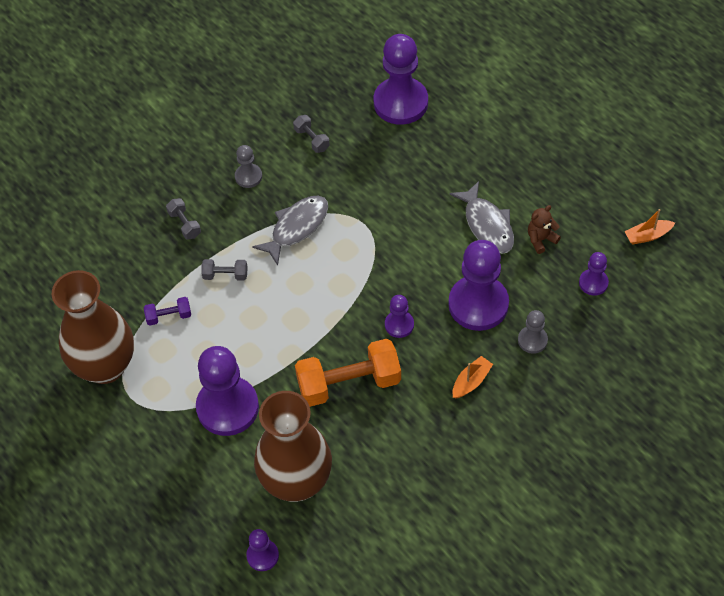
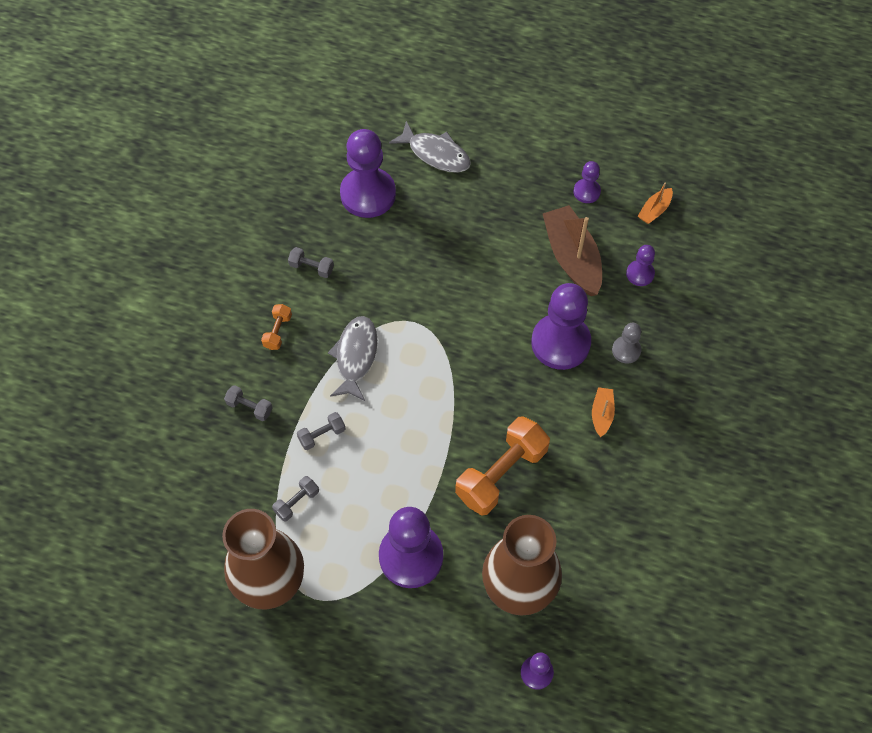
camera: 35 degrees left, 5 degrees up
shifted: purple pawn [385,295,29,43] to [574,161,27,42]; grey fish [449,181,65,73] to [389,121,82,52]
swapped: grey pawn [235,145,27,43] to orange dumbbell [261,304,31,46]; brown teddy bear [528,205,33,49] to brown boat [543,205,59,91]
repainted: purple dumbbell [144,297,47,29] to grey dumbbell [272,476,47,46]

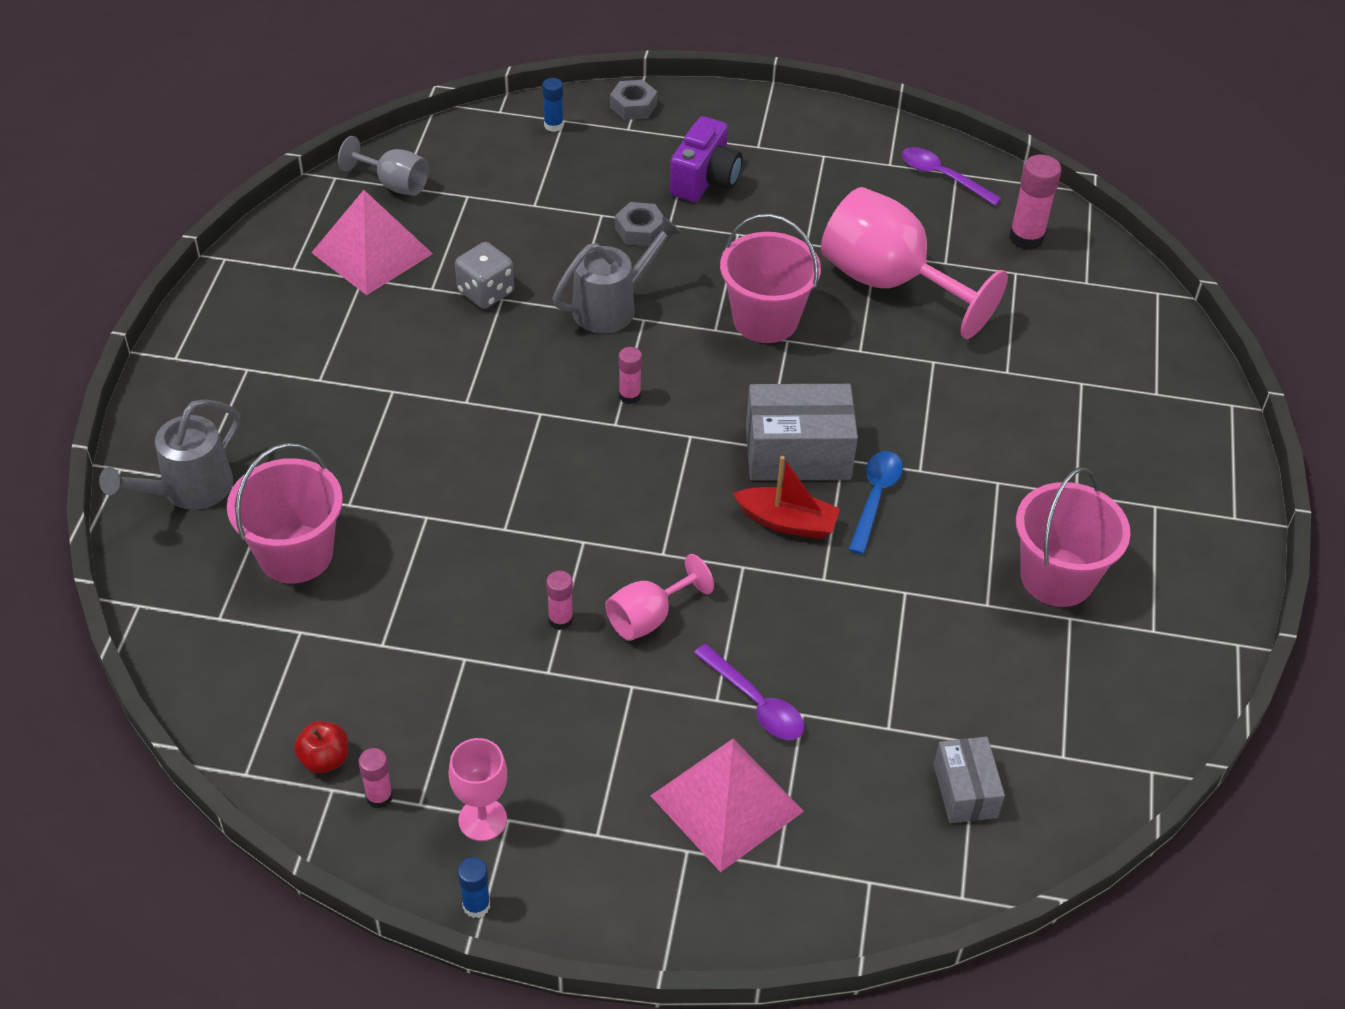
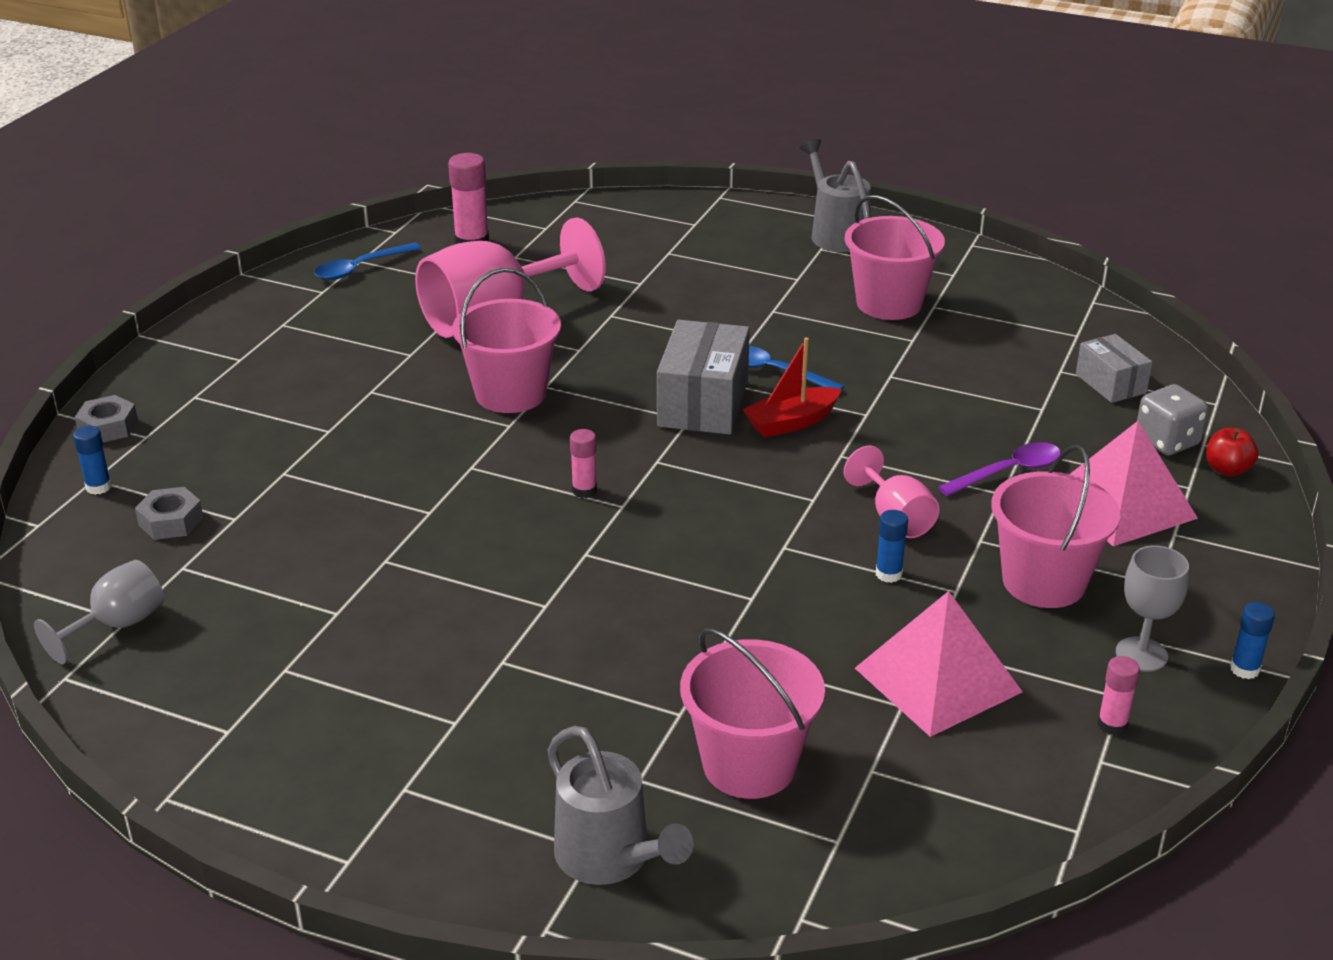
camera: 75 degrees left, 15 degrees down
gone: purple camera [670,116,72,86]
new: pink bucket [991,445,129,163]
shifted: red apple [294,721,54,52] to [1206,428,52,48]; pink pyramid [311,190,122,105] to [855,591,168,146]; grey dice [455,242,59,67] to [1137,384,71,71]; grey watering can [552,216,129,117] to [800,139,71,113]; grey nut [615,202,48,44] to [135,487,68,53]
repainted: pink goblet [448,738,60,103] to grey goblet [1116,545,73,127]; pink glue stick [546,571,27,59] to blue glue stick [876,510,32,73]; purple spoon [902,147,100,59] to blue spoon [314,243,108,37]
rotated: red boat [733,456,107,83] = [742,337,100,101] 150 degrees counterclockwise; grey box [934,737,71,86] = [1076,334,76,69] 60 degrees clockwise

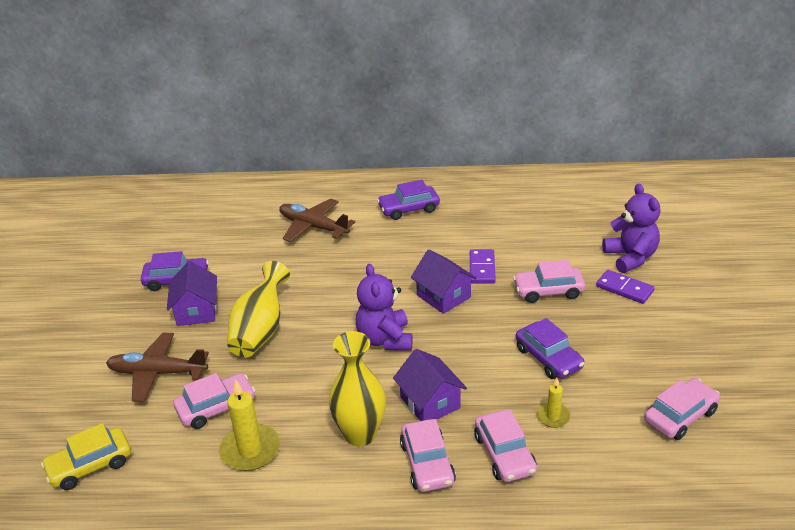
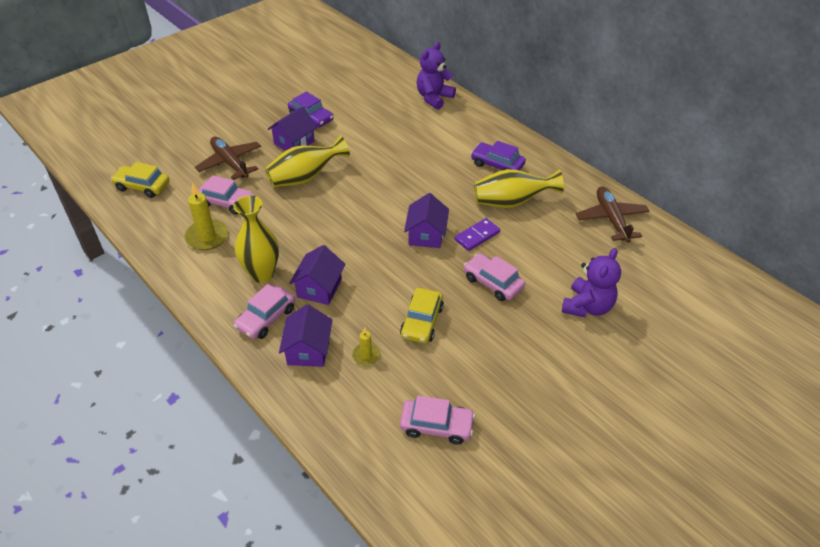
camera: 45 degrees right, 10 degrees up
gone: purple domino [596,270,59,34]
new: yellow vase [474,169,90,39]
shifted: brown plane [279,199,76,43] to [576,186,74,57]; purple teddy bear [356,264,56,86] to [417,42,39,68]
swapped: pink car [474,409,63,73] to purple house [279,304,53,63]
repainted: purple car [516,318,68,61] to yellow car [400,288,44,56]

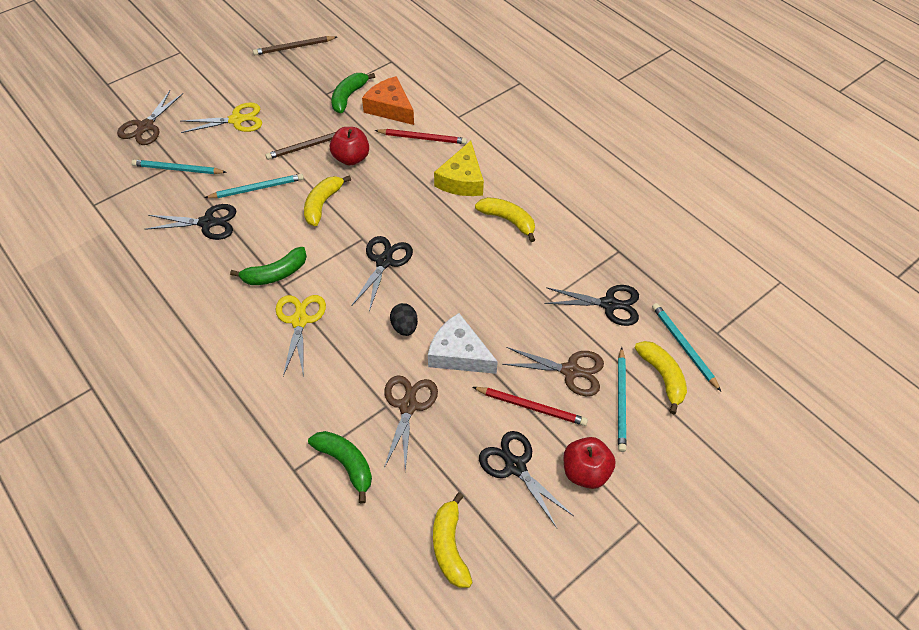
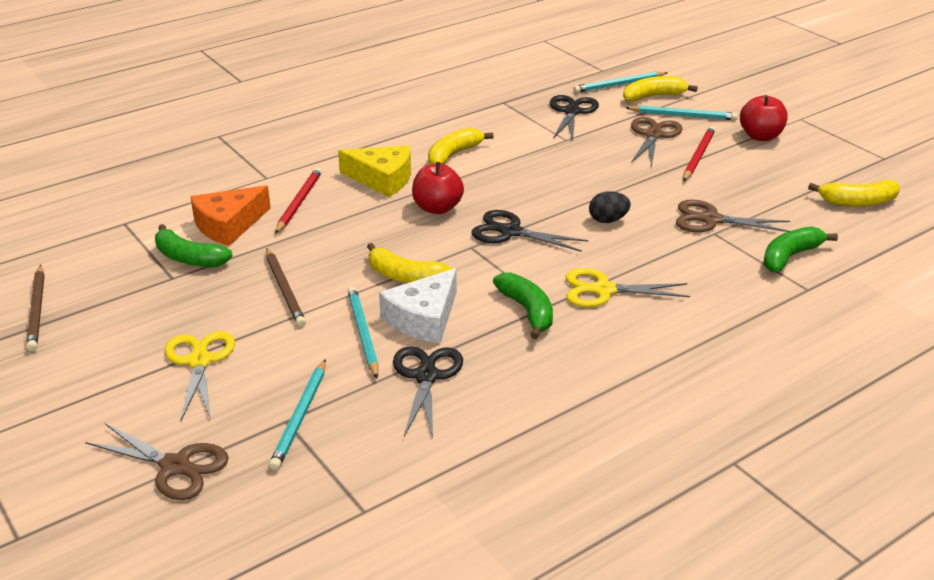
camera: 85 degrees left, 20 degrees down
gone: black scissors [479,431,95,97]
shifted: red apple [330,127,39,39] to [412,162,52,52]; white cheese [428,313,70,61] to [379,268,78,75]

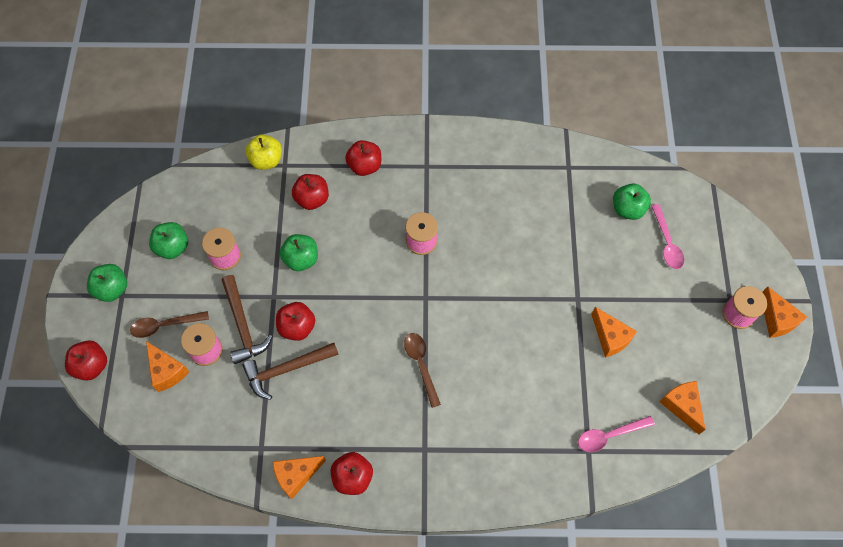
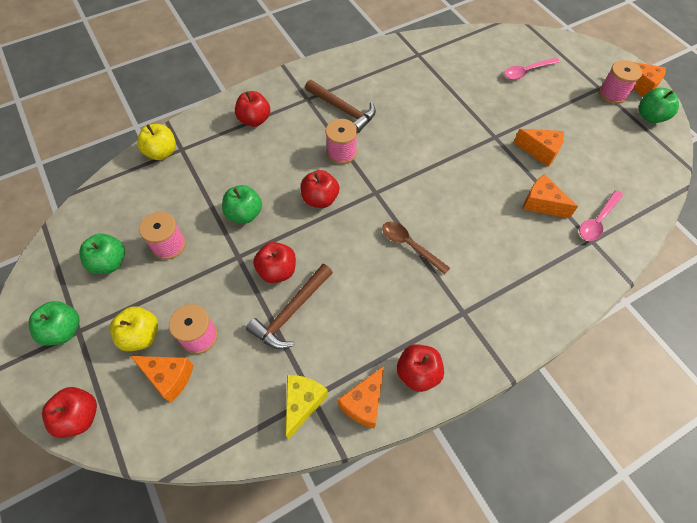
camera: 30 degrees left, 5 degrees down
new: yellow cheese [286,375,42,65]
shifted: brown hammer [222,275,51,89] to [305,80,71,53]; red apple [292,174,37,36] to [301,170,38,38]; green apple [613,183,38,37] to [639,88,40,35]; orange cheese [660,381,46,54] to [523,174,55,44]
swapped: brown spoon [130,311,79,27] to yellow apple [110,307,48,44]
rotated: pink spoon [651,204,33,65] = [504,57,56,23] 105 degrees clockwise

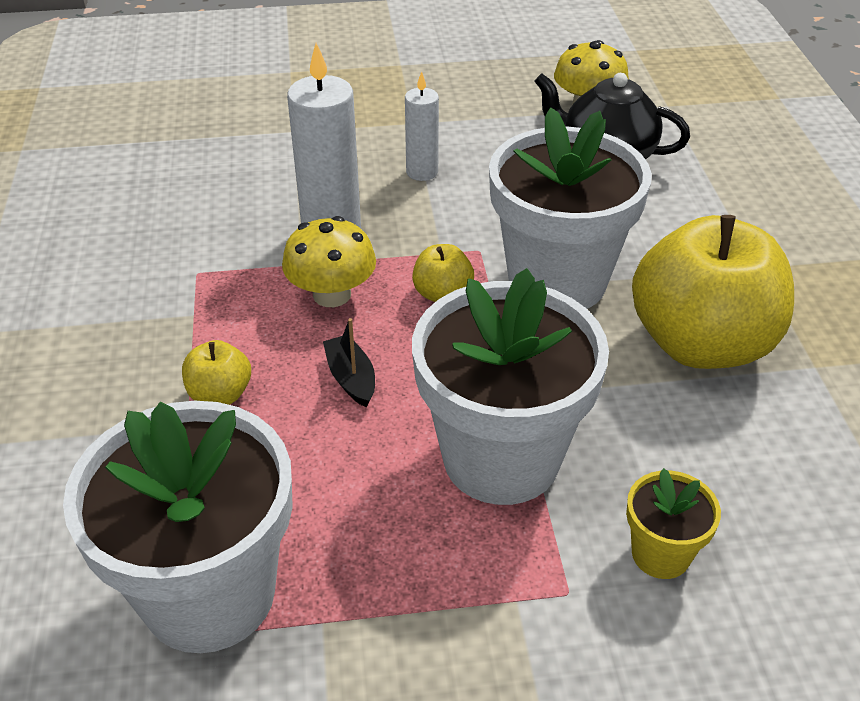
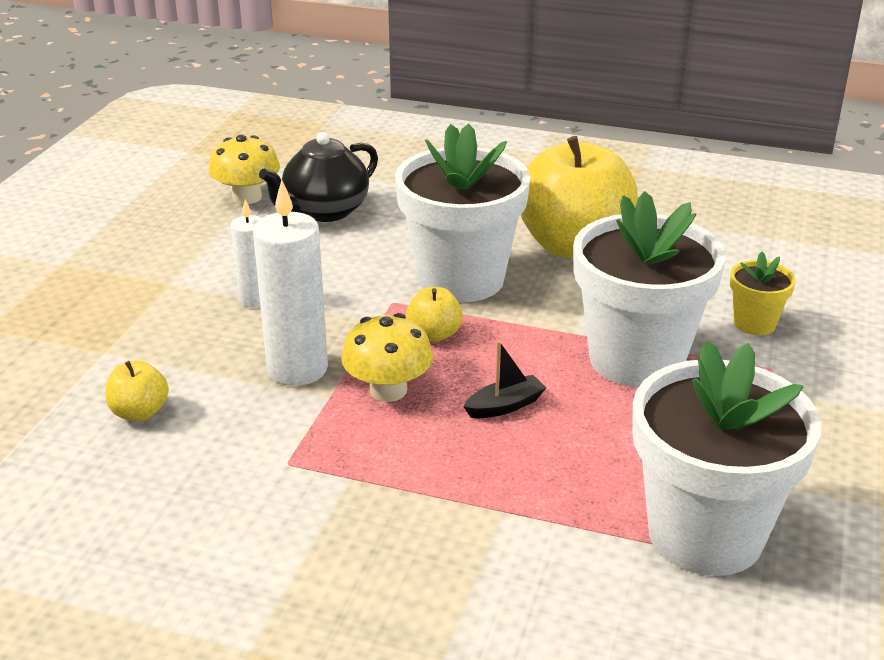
camera: 65 degrees left, 10 degrees down
shifted: yellow apple [182,340,69,65] to [105,361,64,60]
rotated: black boat [323,318,52,90] = [463,341,83,77] 150 degrees clockwise

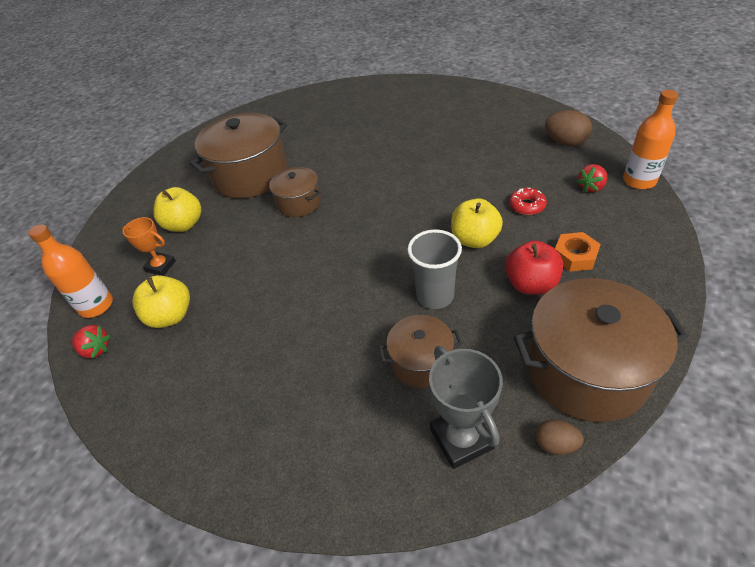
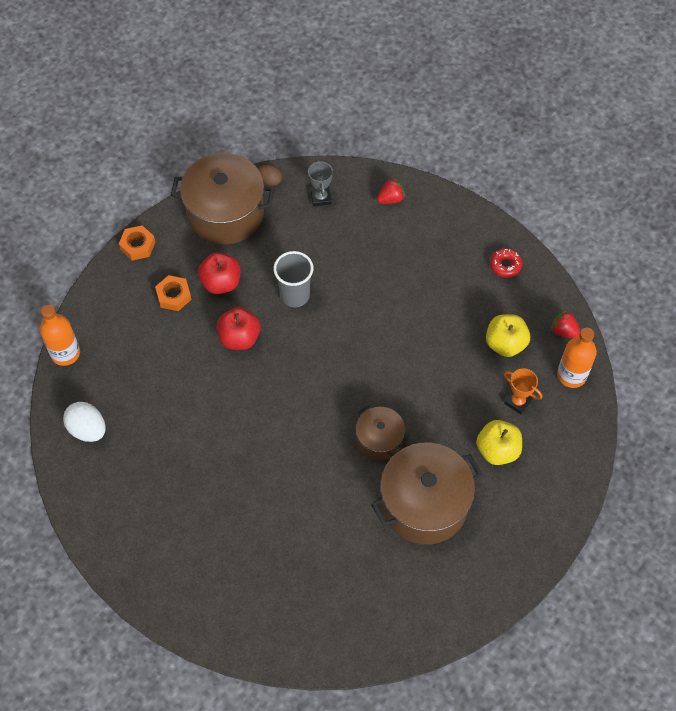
camera: 170 degrees left, 15 degrees up
gone: brown pot [379,315,83,73]
new: orange nut [119,225,36,36]
shifted: red donut [509,188,38,27] to [490,248,33,29]; red strawberry [576,164,31,29] to [377,178,28,26]
repainted: yellow apple [451,198,52,50] to red apple [217,307,44,43]; brown egg [545,110,47,36] to white egg [63,402,42,40]
scaled: grey trophy [429,346,74,123] = [308,159,25,48] x0.65

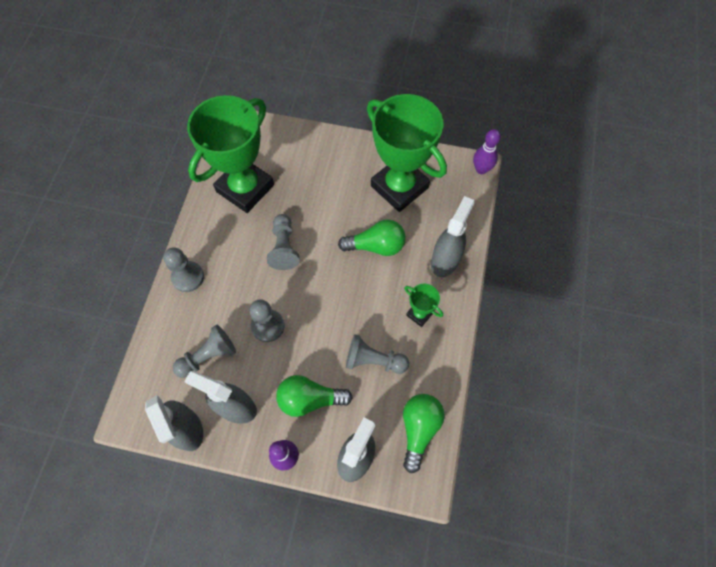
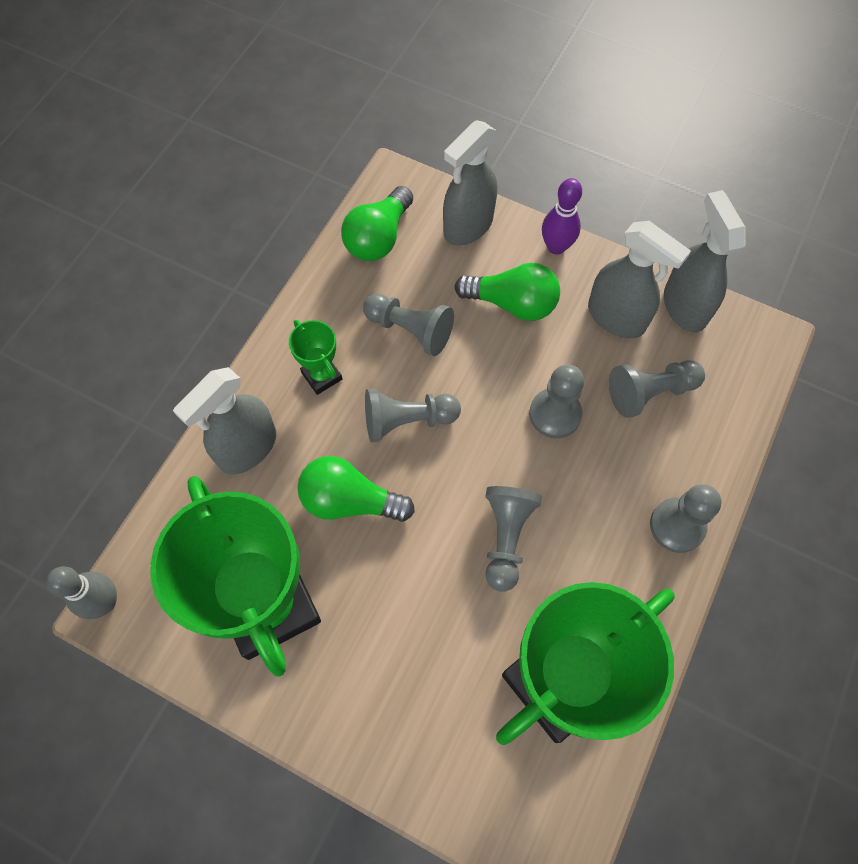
camera: 165 degrees left, 0 degrees up
new: grey pawn [365,389,96,53]
repainted: purple bowling pin [473,129,28,45] to grey bowling pin [46,566,71,53]

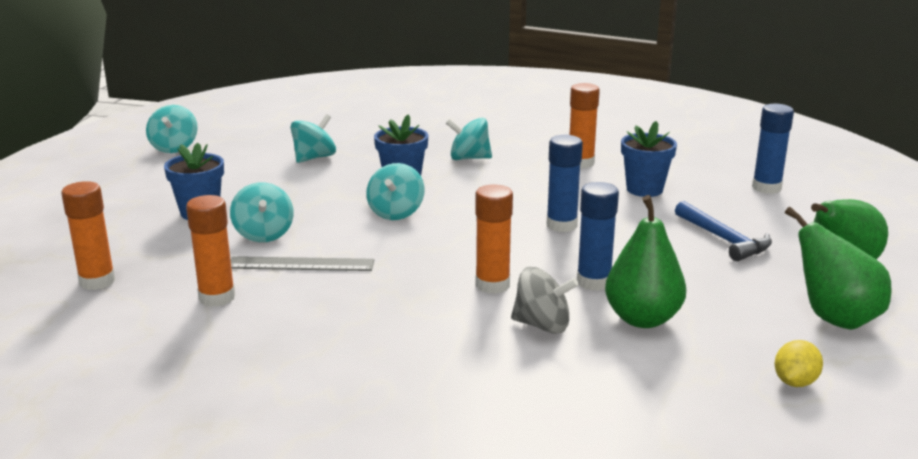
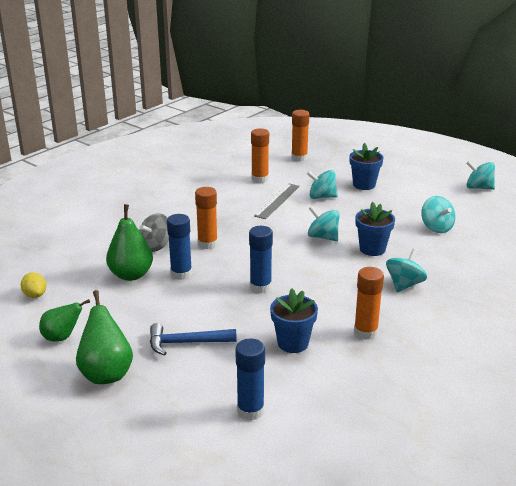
camera: 115 degrees right, 5 degrees up
scaled: green pear [785,207,107,123] = [39,299,51,43] x0.66

